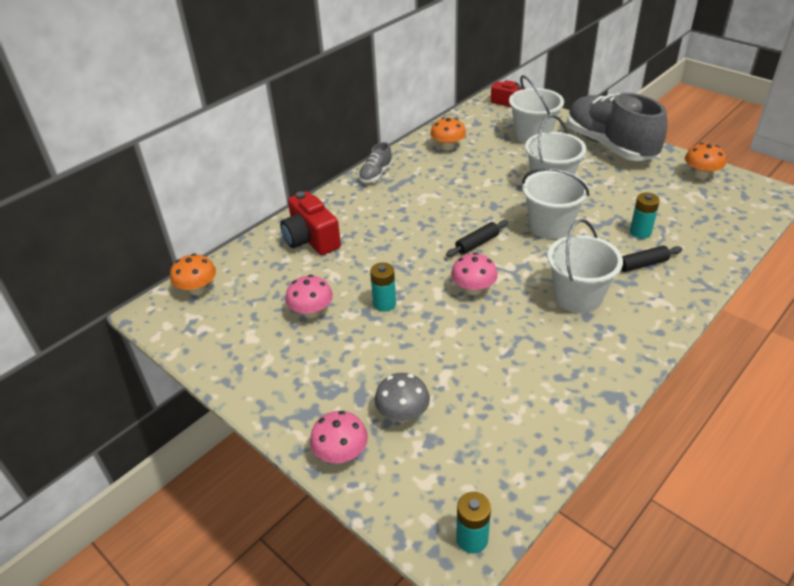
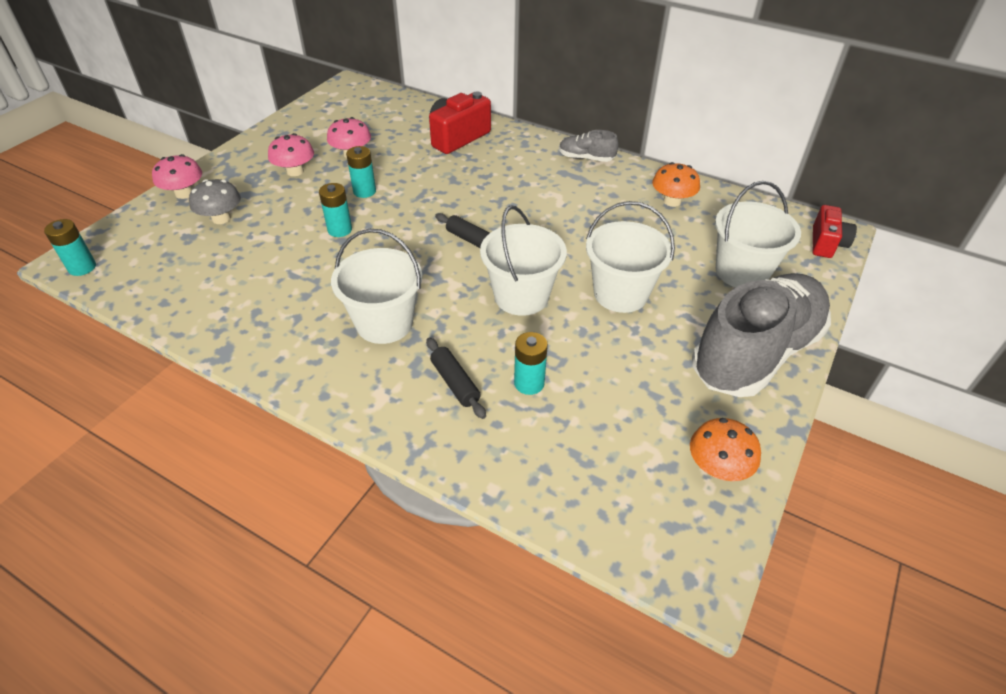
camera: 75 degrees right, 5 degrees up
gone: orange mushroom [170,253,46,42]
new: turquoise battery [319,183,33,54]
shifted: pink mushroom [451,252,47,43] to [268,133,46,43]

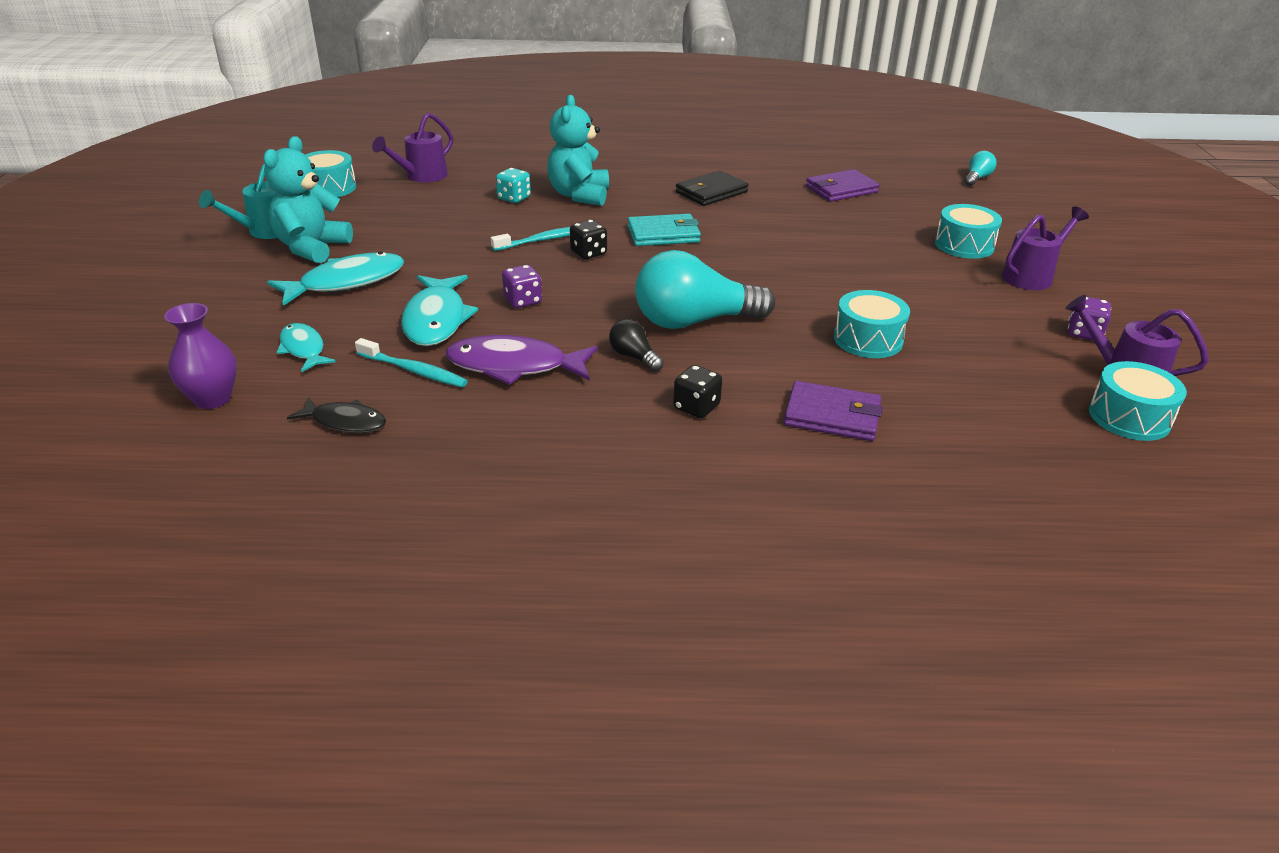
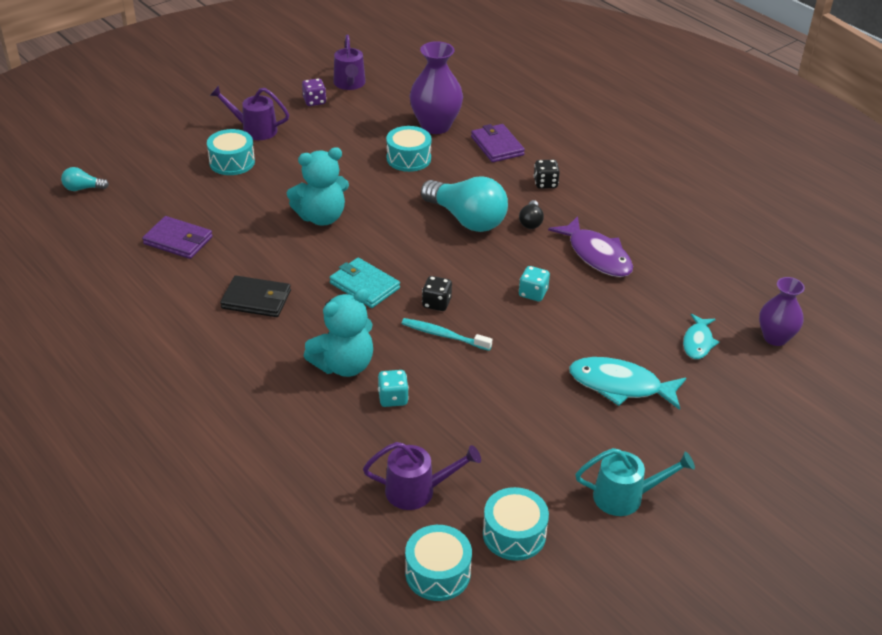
camera: 130 degrees left, 5 degrees up
gone: black fish [287,398,99,35]; turquoise toothbrush [355,338,113,49]; turquoise fish [401,275,77,71]
new: purple vase [409,41,54,93]
shifted: turquoise teddy bear [263,136,90,127] to [287,147,62,79]; turquoise drum [1089,361,98,80] to [405,525,67,76]
repainted: purple dice [502,265,40,43] to turquoise dice [519,266,31,35]

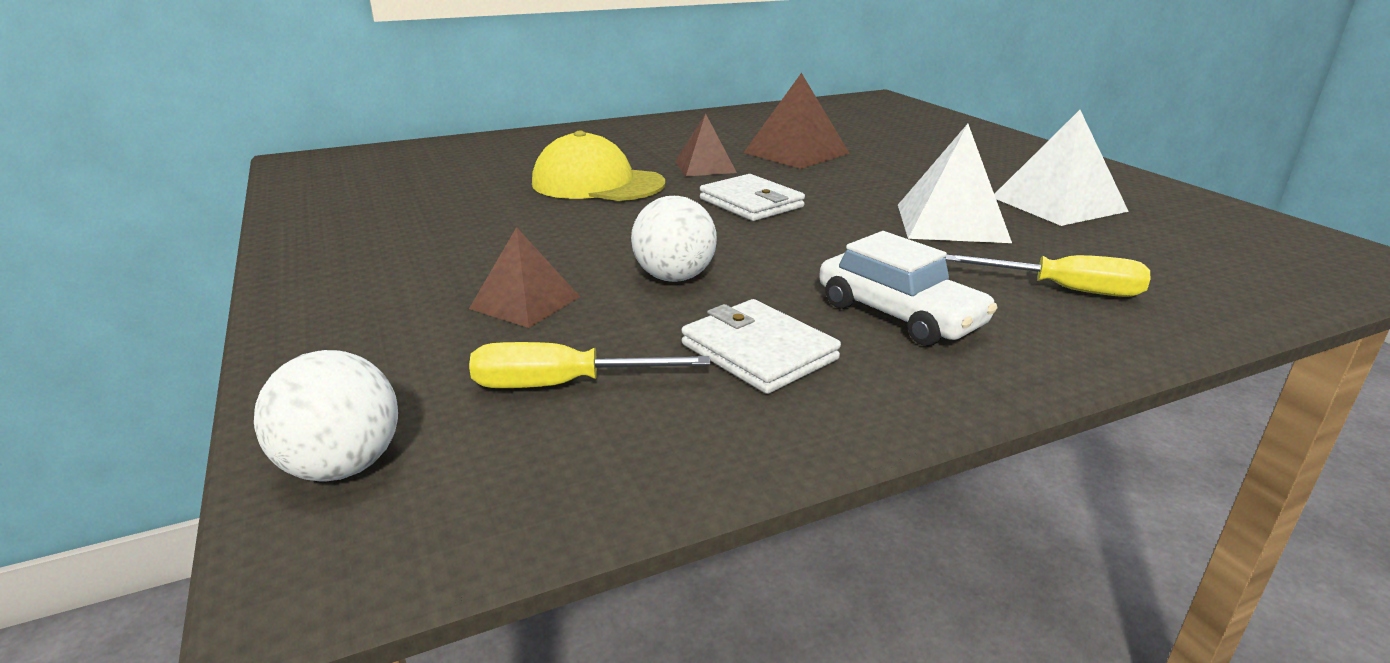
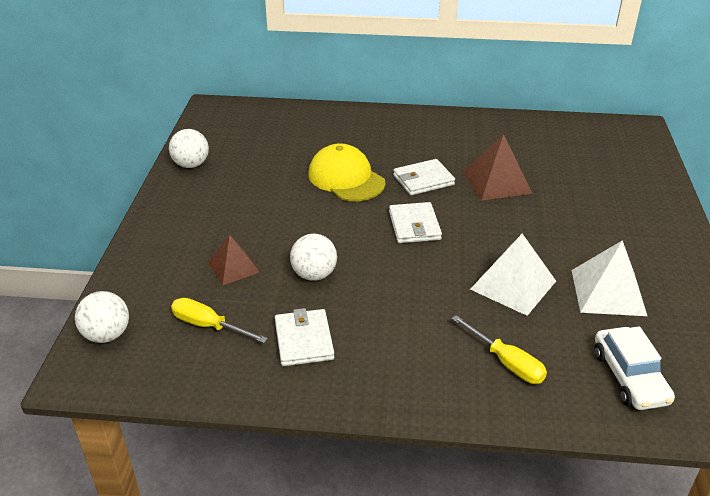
camera: 30 degrees right, 10 degrees up
new: white ball [169,129,40,39]
shifted: white car [819,231,178,115] to [594,326,81,84]
swapped: brown pyramid [675,113,62,63] to white wallet [393,159,62,36]

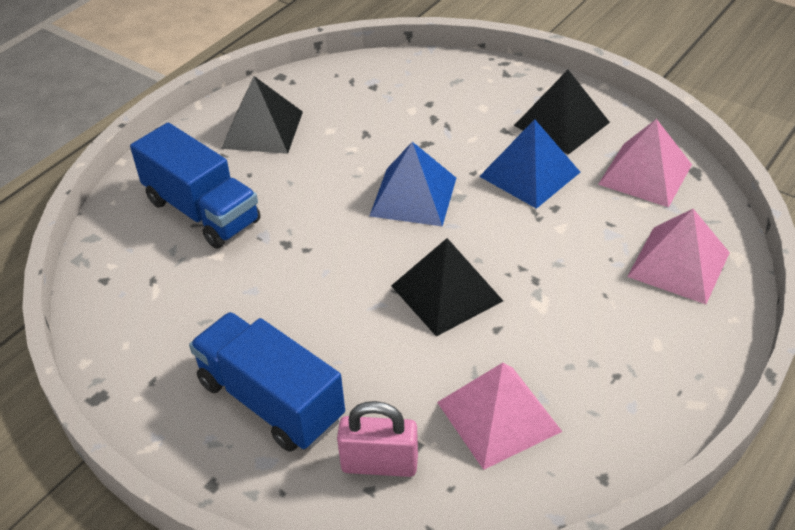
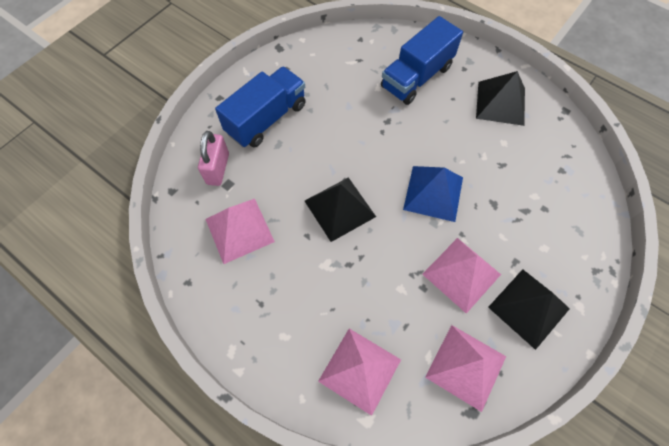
camera: 90 degrees right, 20 degrees up
repainted: blue pyramid [479,119,101,90] to pink pyramid [422,238,79,76]

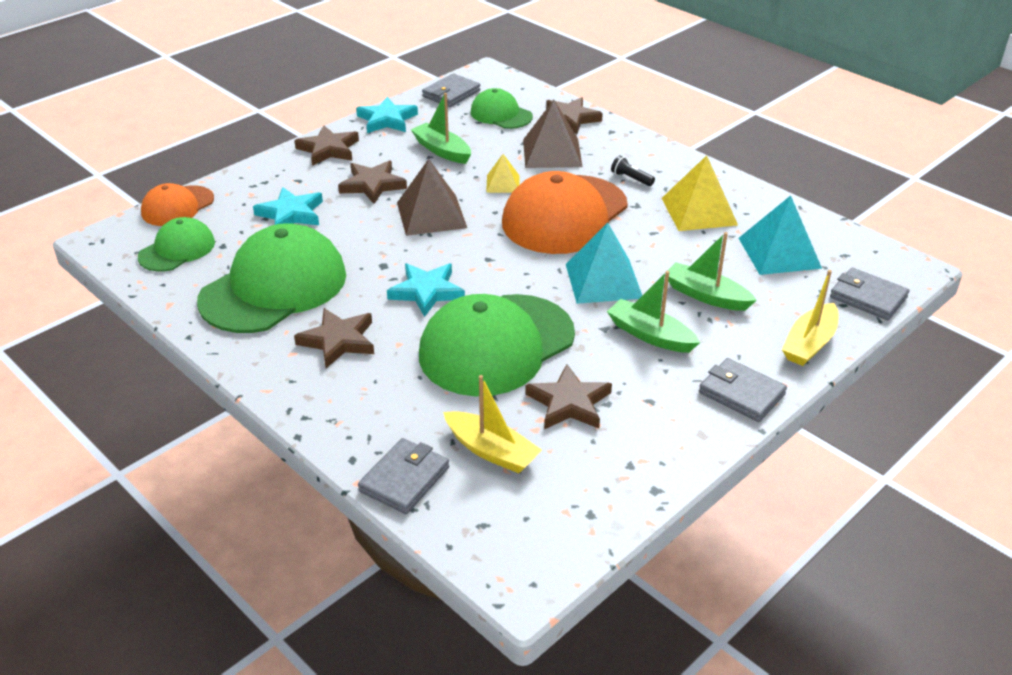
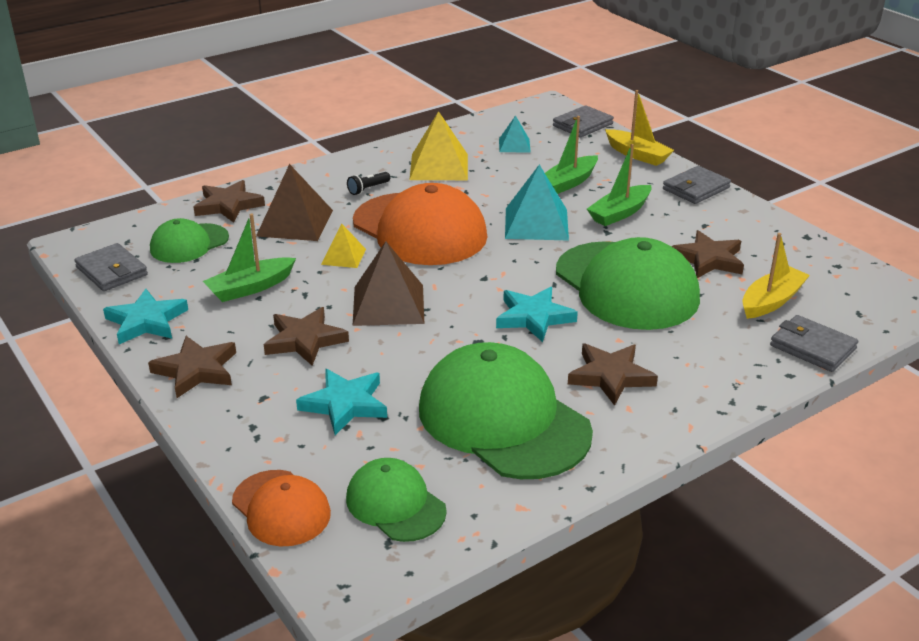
camera: 80 degrees left, 5 degrees down
scaled: turquoise pyramid [739,196,83,79] = [499,115,32,37] x0.56

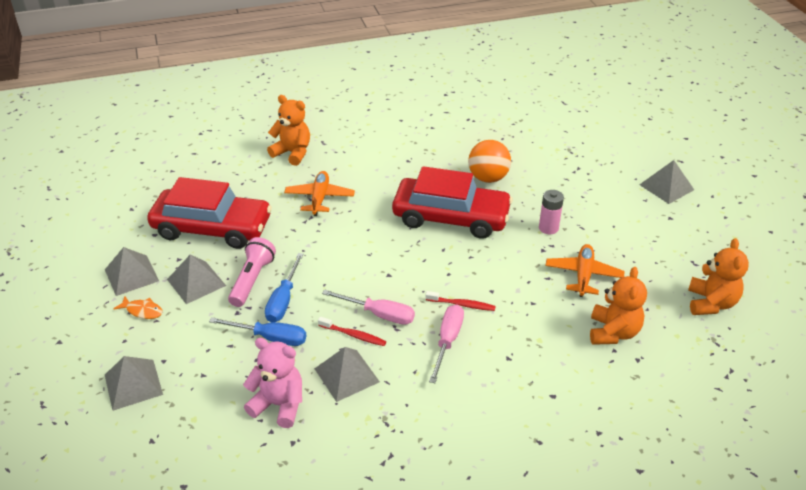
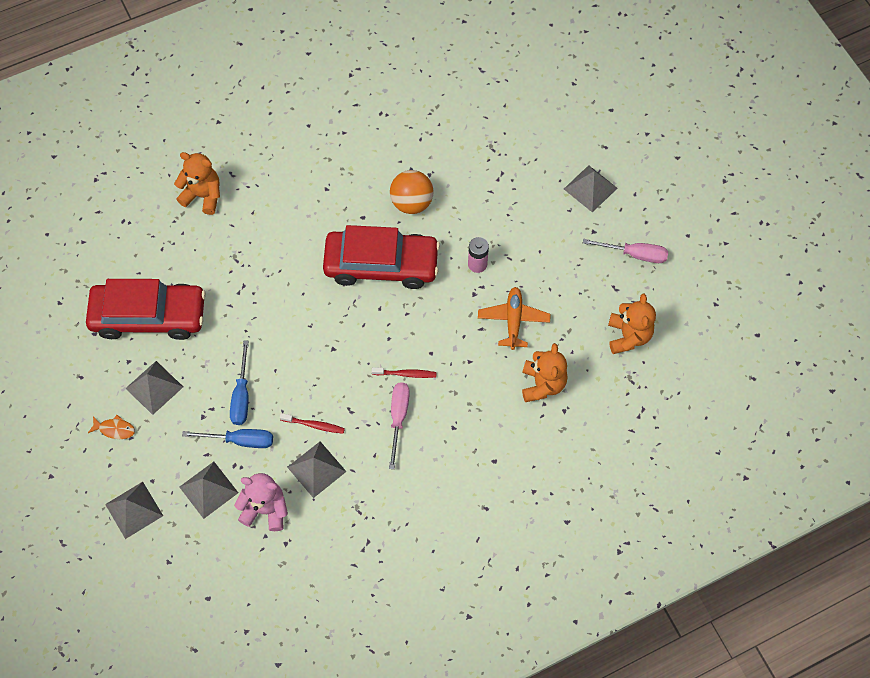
camera: 10 degrees left, 25 degrees up
gone: pink flashlight [228,237,48,70]; orange plane [284,171,71,45]
shifted: grey pyramid [105,247,54,49] to [180,462,58,57]; pink screwdriver [322,289,93,36] to [583,239,85,24]

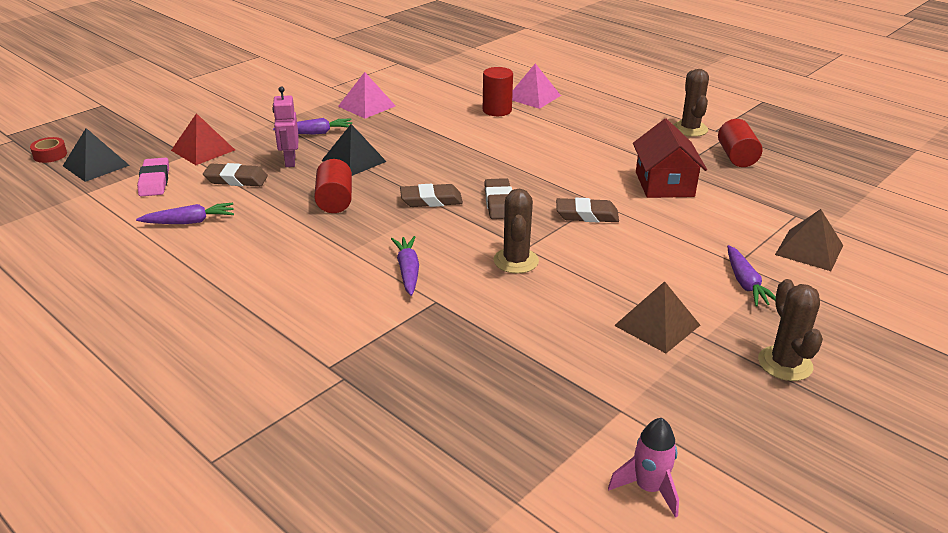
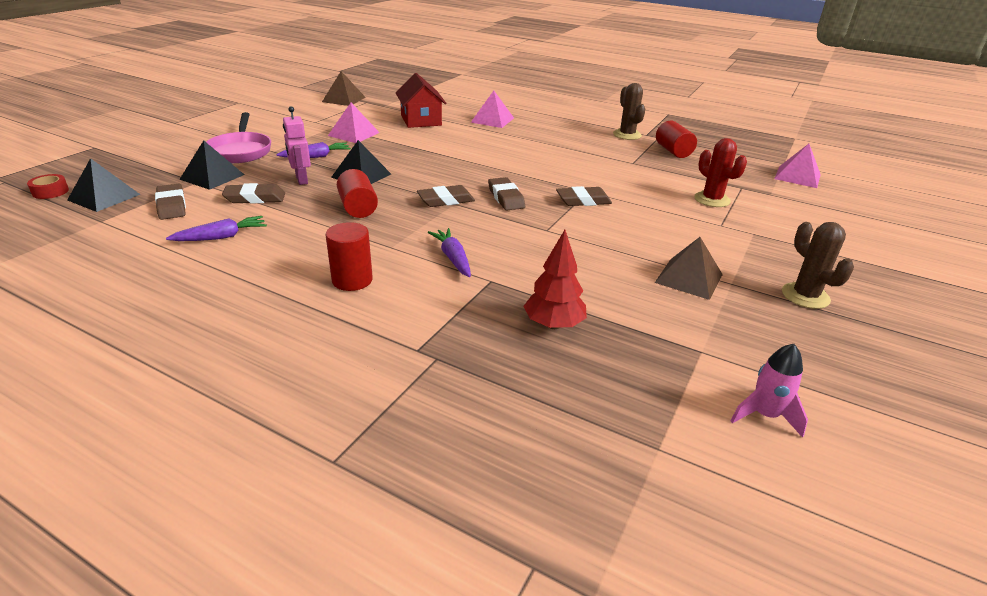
camera: 15 degrees left, 0 degrees up
gone: brown cactus [493,189,46,85]; purple carrot [727,245,49,61]
new: pink pan [206,112,65,51]; red tree [524,230,63,99]; red cactus [694,138,53,69]; pink pyramid [774,144,47,44]
shifted: red cylinder [483,67,30,49] to [326,222,47,69]; red house [633,119,74,79] to [396,73,50,55]; brown pyramid [775,209,68,62] to [322,71,43,35]
repainted: pink eraser [137,158,32,38] to brown eraser [155,184,31,36]; red pyramid [171,113,64,52] to black pyramid [180,140,64,50]

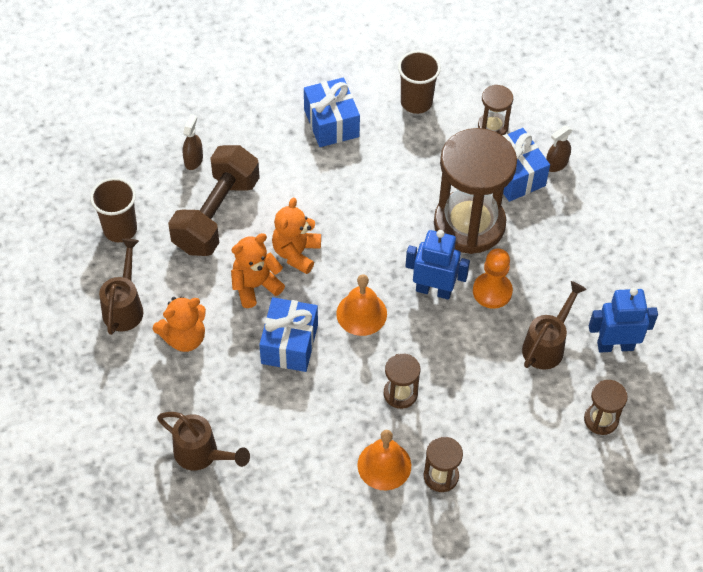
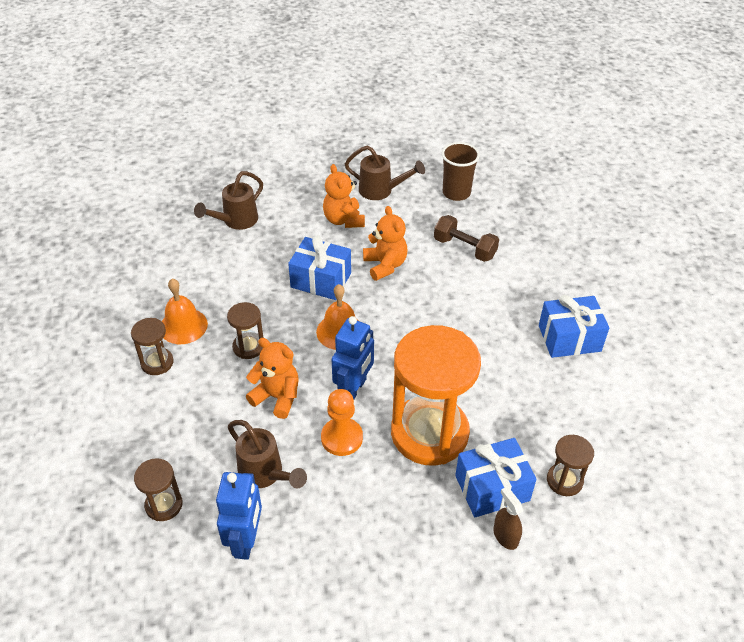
camera: 100 degrees right, 10 degrees down
gone: brown spray bottle [183,114,20,56]; brown cup [398,50,43,64]
shifted: orange teddy bear [272,198,49,76] to [246,338,53,81]
repainted: brown hourglass [434,128,83,126] to orange hourglass [391,325,90,141]
scaled: brown dumbbell [168,145,92,111] = [434,215,65,47] x0.61

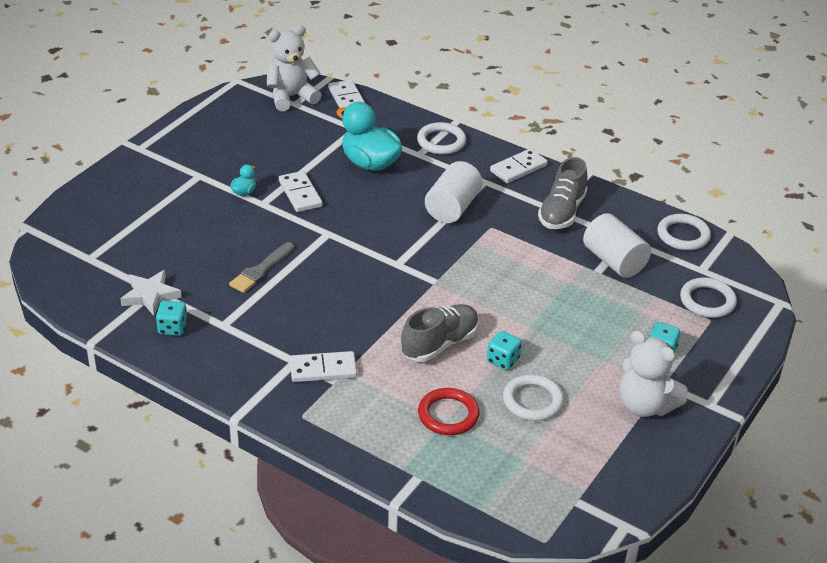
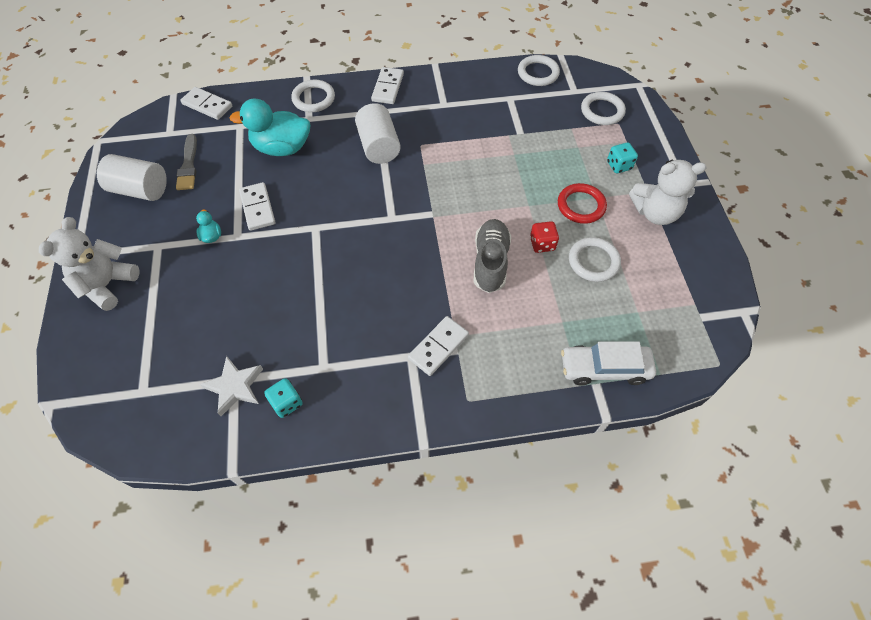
camera: 40 degrees left, 20 degrees up
gone: grey shoe [538,157,49,72]
new: white car [561,341,95,44]
shifted: grey brush [229,242,65,51] to [176,134,21,56]; white teddy bear [267,25,54,86] to [39,217,100,94]; red ring [418,388,62,47] to [558,183,49,41]; white cylinder [583,213,68,65] to [97,154,70,47]
repainted: turquoise dice [487,331,35,39] to red dice [530,221,29,32]
rotated: white domino [279,171,44,41] = [239,182,36,49] 45 degrees clockwise

